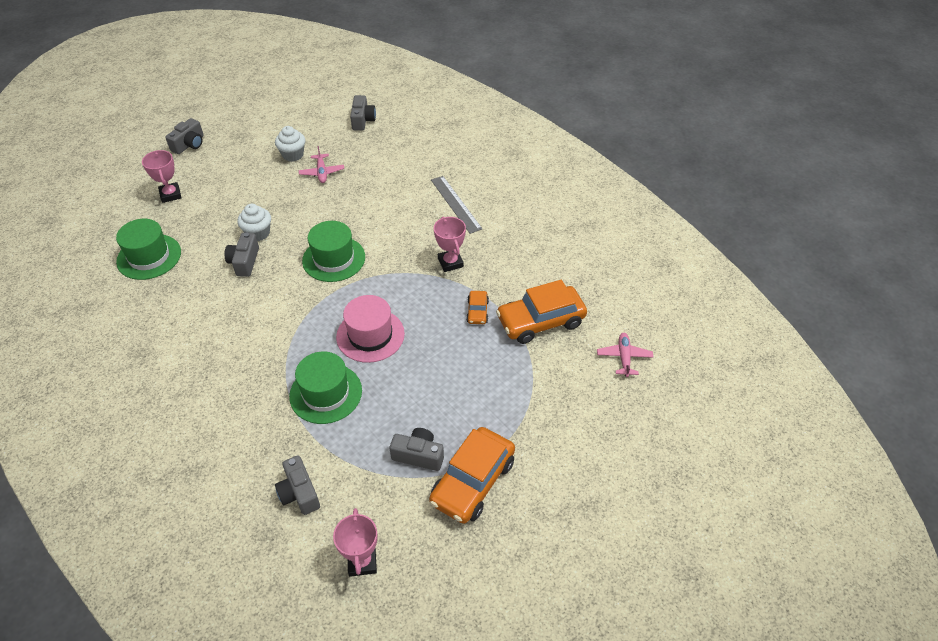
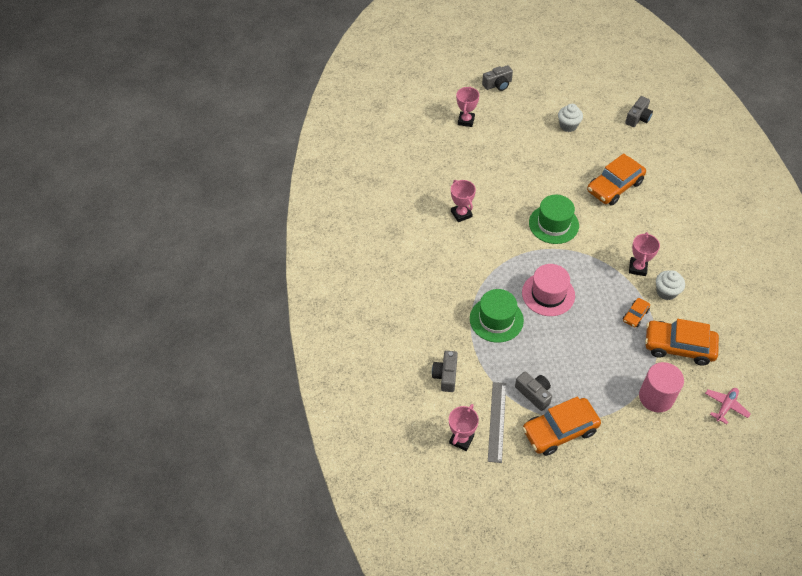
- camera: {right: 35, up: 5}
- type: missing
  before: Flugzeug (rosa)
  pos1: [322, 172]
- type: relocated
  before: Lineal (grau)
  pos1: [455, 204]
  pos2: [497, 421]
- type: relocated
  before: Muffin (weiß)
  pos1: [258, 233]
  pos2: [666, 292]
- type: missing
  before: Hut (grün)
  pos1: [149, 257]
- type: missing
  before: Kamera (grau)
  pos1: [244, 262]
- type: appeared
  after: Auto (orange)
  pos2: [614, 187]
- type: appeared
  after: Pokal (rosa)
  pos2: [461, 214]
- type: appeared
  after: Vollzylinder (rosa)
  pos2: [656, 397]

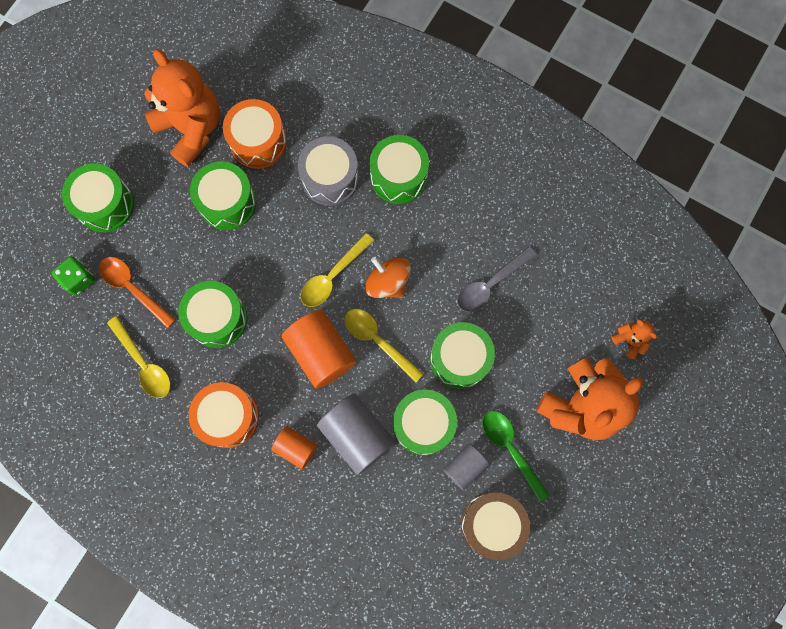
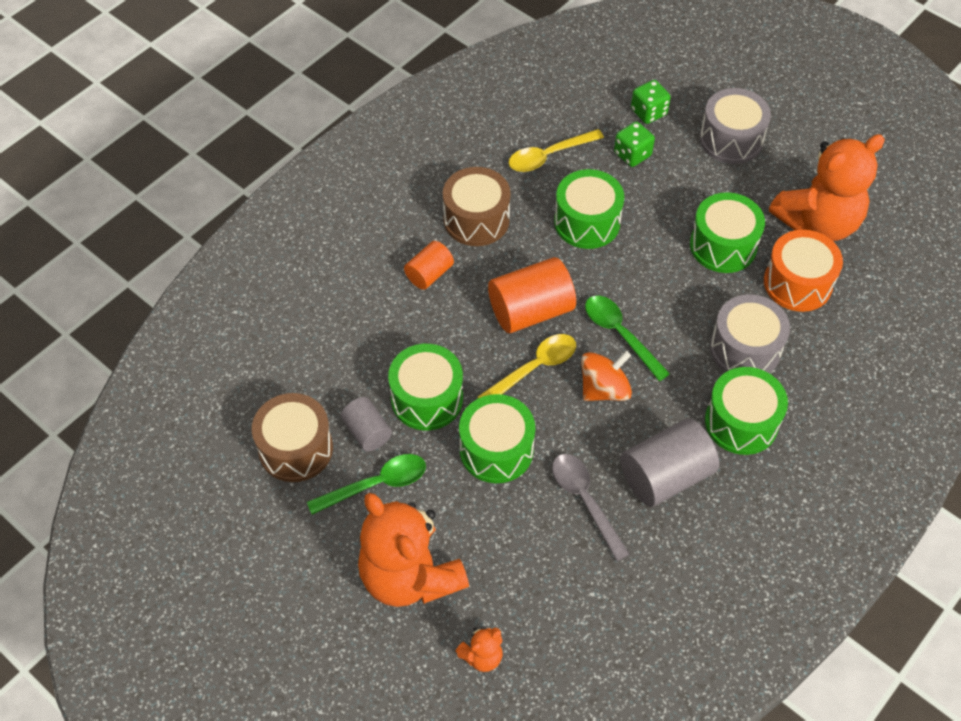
- camera: {right: 100, up: -20}
- type: colour
  before: Trommel (grün)
  after: Trommel (grau)
  pos1: [105, 204]
  pos2: [731, 139]
- type: colour
  before: Löffel (gelb)
  after: Löffel (grün)
  pos1: [332, 276]
  pos2: [620, 334]
- type: exchanged
  before: Löffel (orange)
  after: Spielwürfel (grün)
  pos1: [133, 288]
  pos2: [632, 154]
- type: colour
  before: Trommel (orange)
  after: Trommel (braun)
  pos1: [228, 417]
  pos2: [476, 219]
- type: relocated
  before: Vollzylinder (grau)
  pos1: [357, 435]
  pos2: [665, 476]

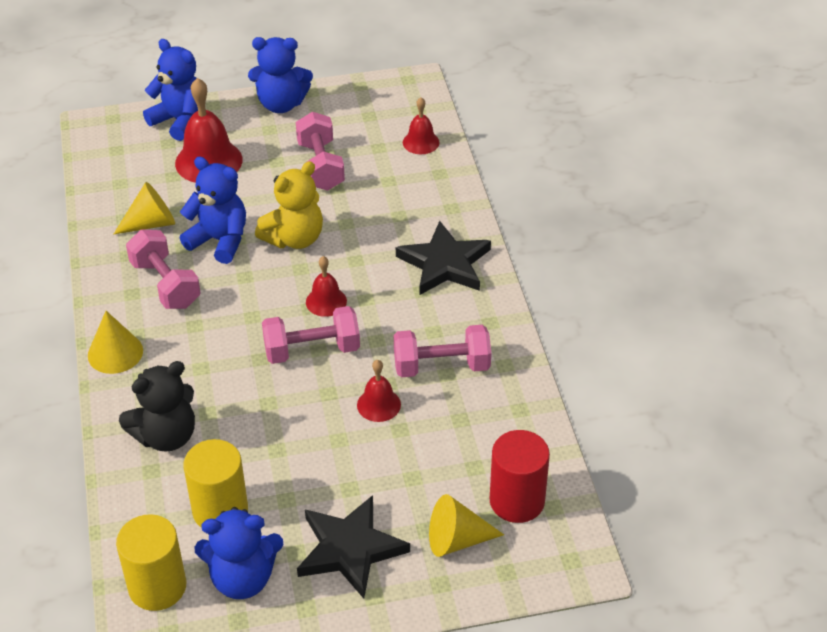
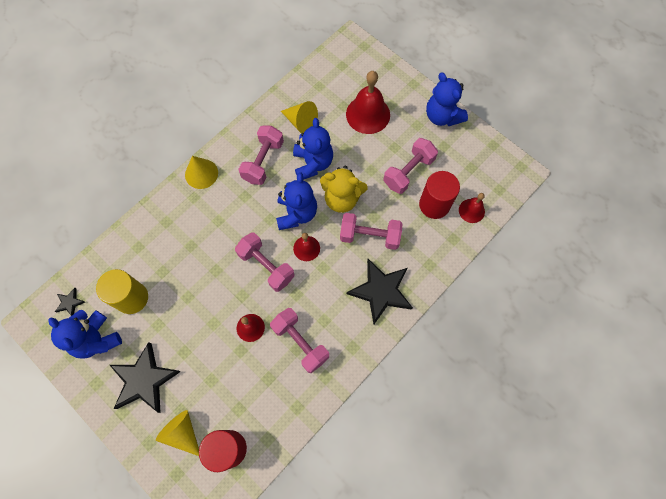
- camera: {right: 55, up: 25}
- type: relocated
  before: Teddybär (blau)
  pos1: [180, 121]
  pos2: [296, 213]
- type: missing
  before: Teddybär (schwarz)
  pos1: [166, 436]
- type: exchanged
  before: Vollzylinder (gelb)
  after: Stern (schwarz)
  pos1: [157, 586]
  pos2: [70, 302]
- type: appeared
  after: Vollzylinder (rot)
  pos2: [434, 205]
- type: appeared
  after: Hantel (rosa)
  pos2: [369, 236]

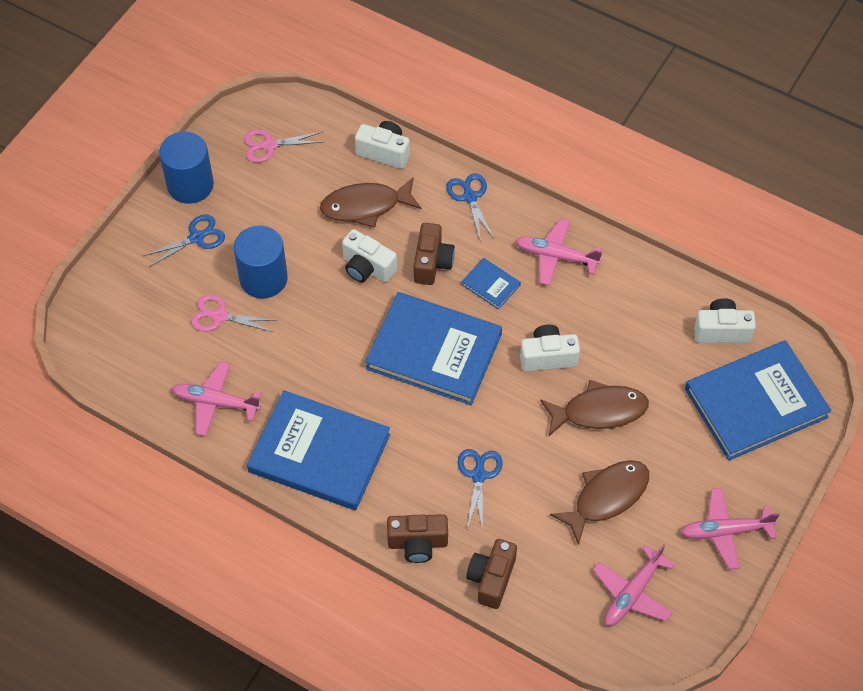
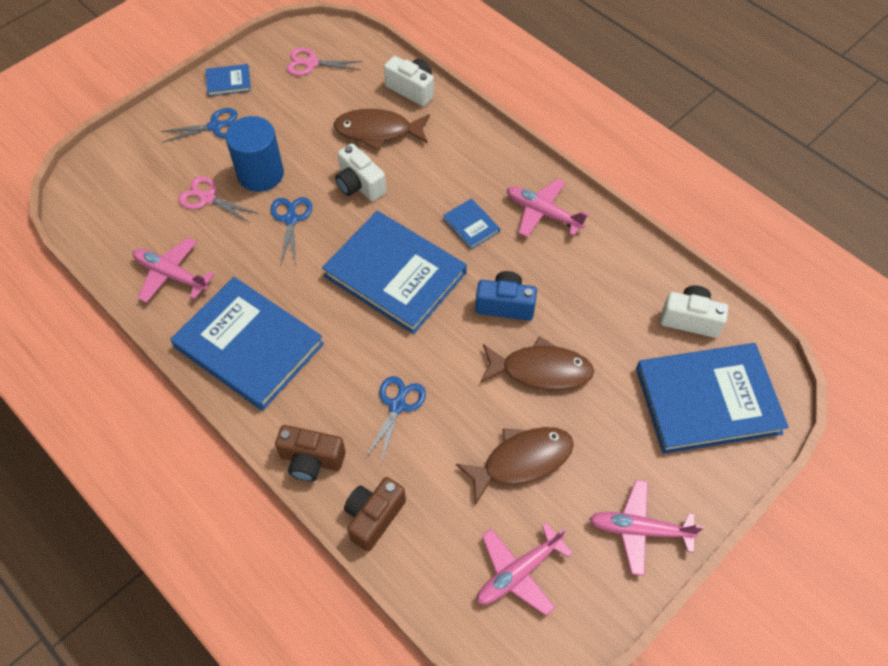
- camera: {right: 15, up: 0}
- type: exchanged
  before: Vollzylinder (blau)
  after: Buch (blau)
  pos1: [190, 185]
  pos2: [228, 82]
- type: relocated
  before: Schere (blau)
  pos1: [470, 197]
  pos2: [291, 219]
- type: missing
  before: Kamera (braun)
  pos1: [432, 263]
- type: colour
  before: Kamera (weiß)
  after: Kamera (blau)
  pos1: [548, 357]
  pos2: [505, 305]

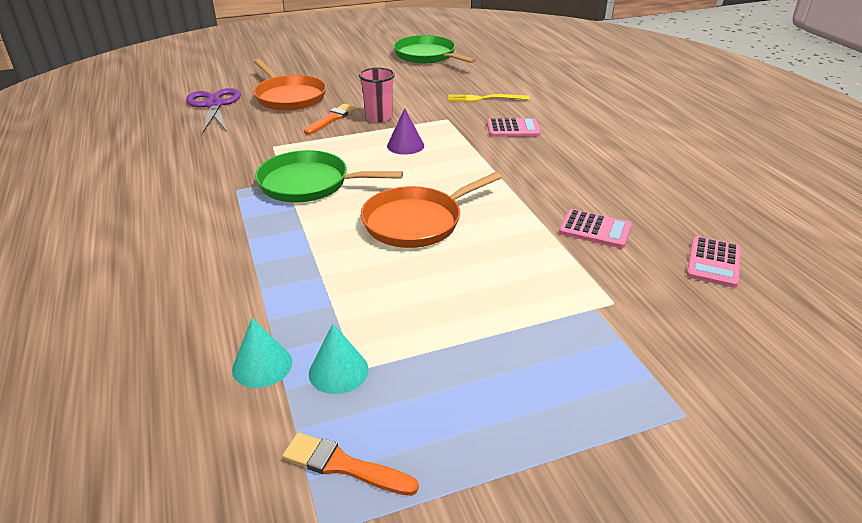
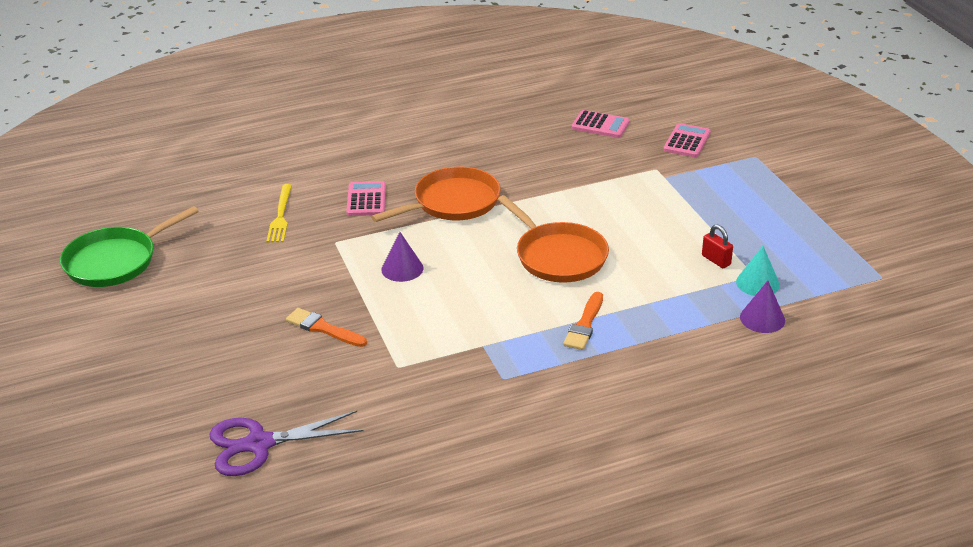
- camera: {right: -90, up: 0}
- type: relocated
  before: Pfanne (orange)
  pos1: [289, 97]
  pos2: [452, 202]
- type: missing
  before: Becher (rosa)
  pos1: [379, 117]
- type: missing
  before: Pfanne (grün)
  pos1: [309, 184]
- type: relocated
  before: Taschenrechner (rosa)
  pos1: [595, 229]
  pos2: [687, 141]
- type: colour
  before: Kegel (türkis)
  after: Kegel (lila)
  pos1: [262, 365]
  pos2: [762, 318]
- type: relocated
  before: Pinsel (orange)
  pos1: [343, 465]
  pos2: [584, 325]
- type: appeared
  after: Vorhängeschloss (rot)
  pos2: [716, 260]

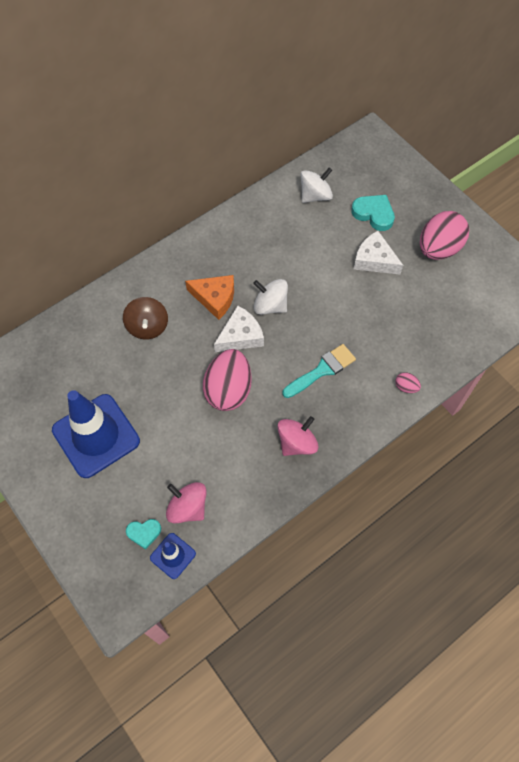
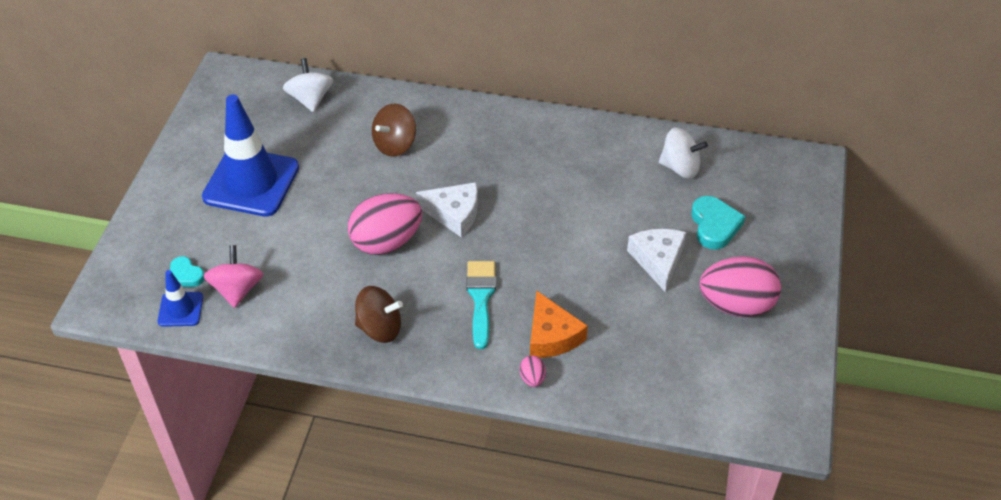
- camera: {right: 50, up: -15}
- type: relocated
  before: Käse (orange)
  pos1: [215, 298]
  pos2: [552, 336]
- type: relocated
  before: Kreisel (weiß)
  pos1: [270, 305]
  pos2: [310, 99]
- type: spun
  before: Pinsel (türkis)
  pos1: [322, 370]
  pos2: [481, 298]
  turn: -105
- type: colour
  before: Kreisel (rosa)
  after: Kreisel (braun)
  pos1: [297, 443]
  pos2: [380, 328]

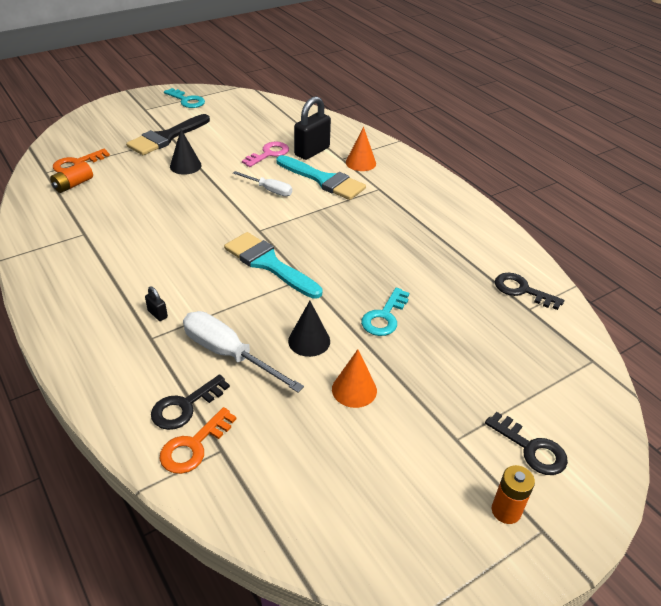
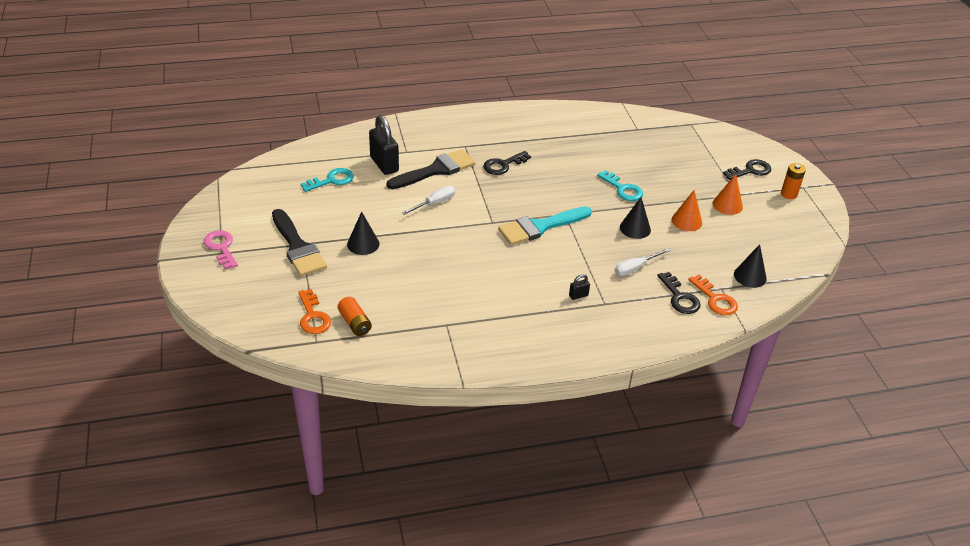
- camera: {right: -70, up: 0}
- type: relocated
  before: Schlüssel (türkis)
  pos1: [187, 100]
  pos2: [332, 180]
- type: relocated
  before: Kegel (orange)
  pos1: [360, 163]
  pos2: [727, 205]
- type: relocated
  before: Schlüssel (rosa)
  pos1: [269, 154]
  pos2: [221, 247]
- type: colour
  before: Pinsel (türkis)
  after: Pinsel (schwarz)
  pos1: [323, 180]
  pos2: [436, 170]
- type: relocated
  before: Schlüssel (schwarz)
  pos1: [522, 290]
  pos2: [503, 165]
- type: size
  before: Schraubenzieher (weiß)
  pos1: [228, 354]
  pos2: [635, 268]
  scale: 0.61
- type: appeared
  after: Kegel (schwarz)
  pos2: [750, 276]

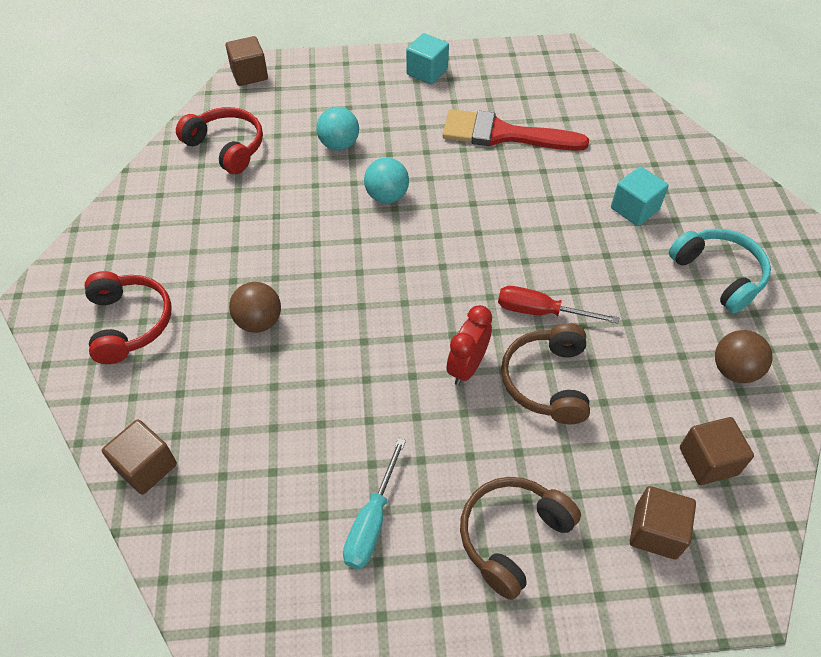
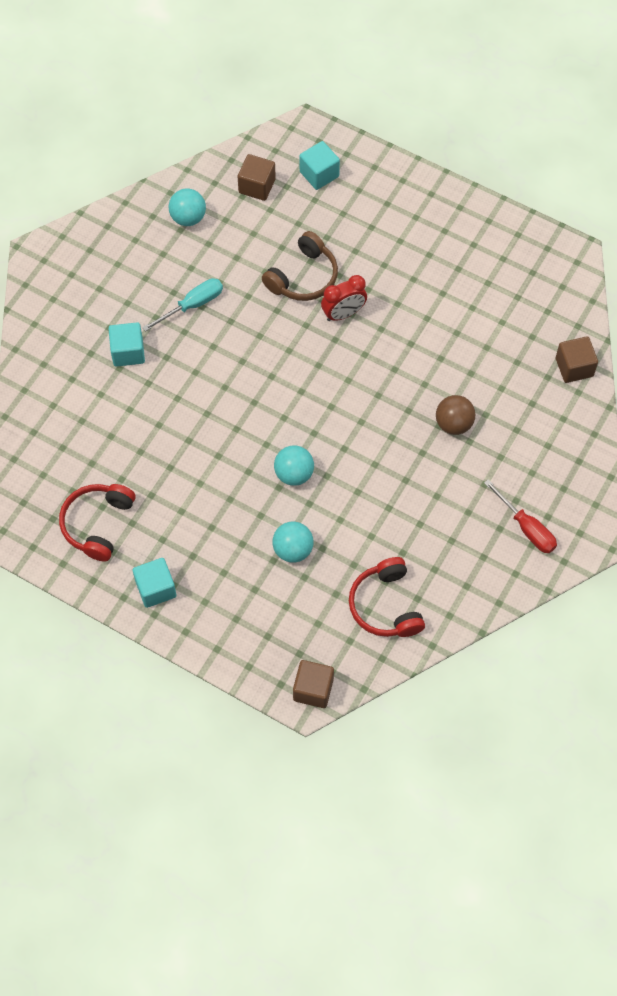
- camera: {right: -145, up: 10}
- type: missing
  before: Pinsel (rot)
  pos1: [503, 134]
- type: missing
  before: Kopfhörer (türkis)
  pos1: [718, 275]
- type: relocated
  before: Kopfhörer (rot)
  pos1: [129, 323]
  pos2: [98, 524]
- type: relocated
  before: Schraubenzieher (rot)
  pos1: [541, 312]
  pos2: [526, 527]
- type: colour
  before: Ball (braun)
  after: Ball (türkis)
  pos1: [734, 370]
  pos2: [188, 218]
- type: relocated
  before: Schraubenzieher (türkis)
  pos1: [372, 521]
  pos2: [192, 305]
- type: missing
  before: Kopfhörer (braun)
  pos1: [512, 537]
- type: colour
  before: Kubus (braun)
  after: Kubus (türkis)
  pos1: [655, 531]
  pos2: [319, 174]

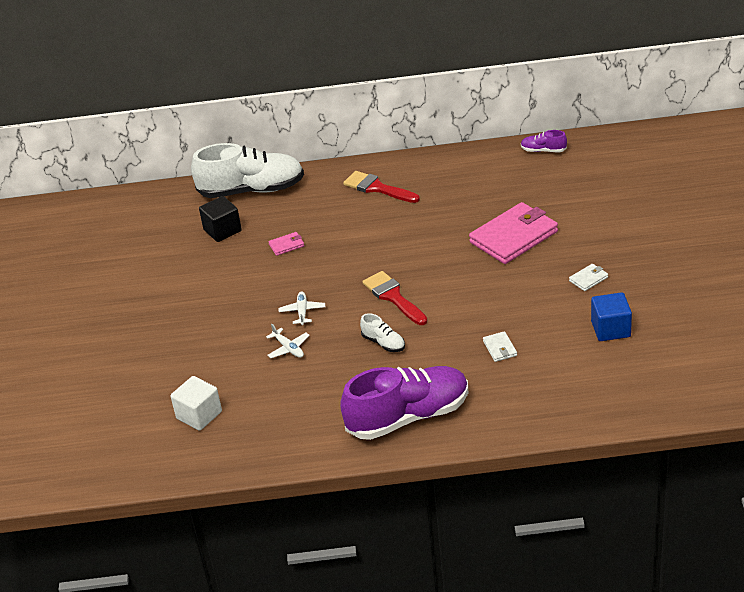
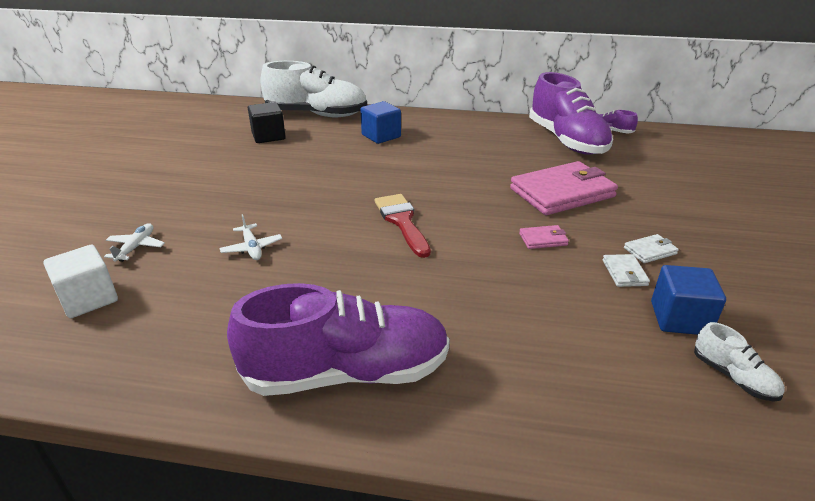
- camera: {right: 10, up: -5}
- type: missing
  before: Pinsel (rot)
  pos1: [377, 188]
- type: relocated
  before: Geldbörse (rosa)
  pos1: [286, 245]
  pos2: [543, 239]
- type: relocated
  before: Flugzeug (weiß)
  pos1: [302, 311]
  pos2: [136, 247]
- type: relocated
  before: Schuh (weiß)
  pos1: [383, 343]
  pos2: [733, 377]
- type: relocated
  before: Geldbörse (weiß)
  pos1: [499, 348]
  pos2: [624, 273]
- type: appeared
  after: Schuh (lila)
  pos2: [566, 141]
- type: appeared
  after: Kubus (blau)
  pos2: [381, 136]

